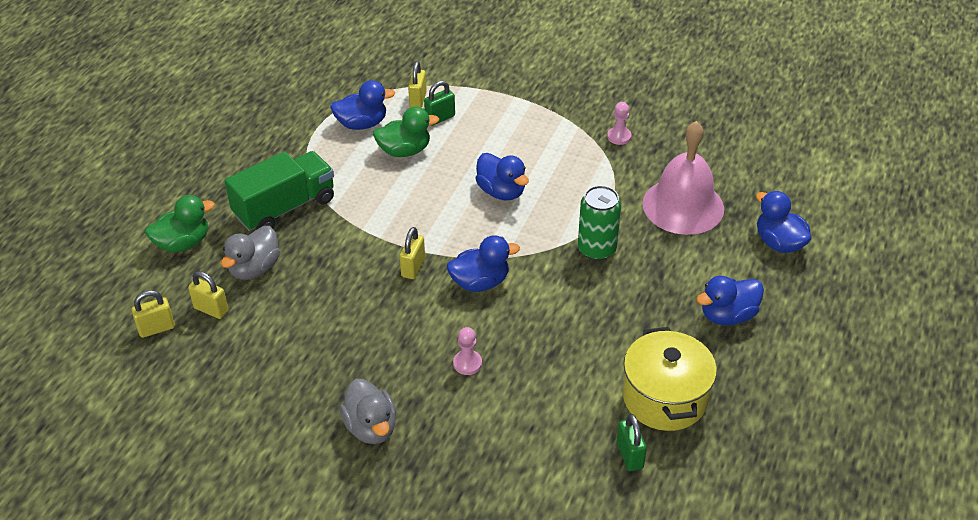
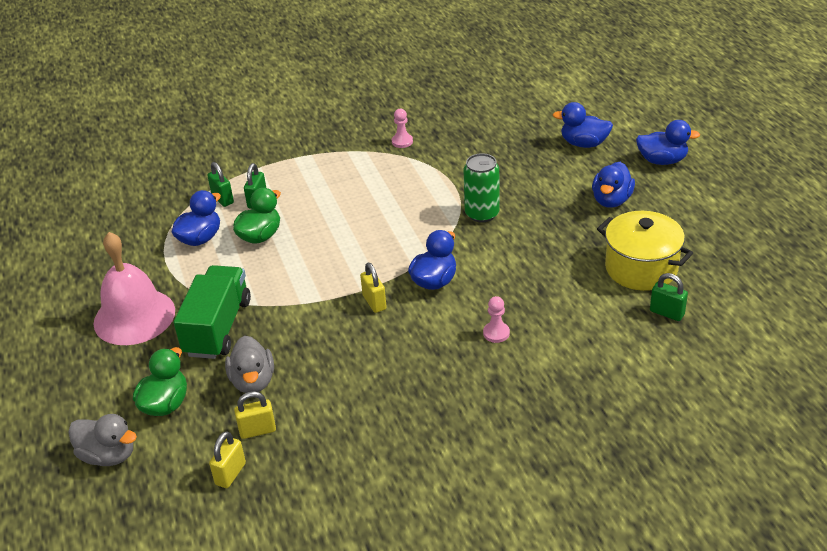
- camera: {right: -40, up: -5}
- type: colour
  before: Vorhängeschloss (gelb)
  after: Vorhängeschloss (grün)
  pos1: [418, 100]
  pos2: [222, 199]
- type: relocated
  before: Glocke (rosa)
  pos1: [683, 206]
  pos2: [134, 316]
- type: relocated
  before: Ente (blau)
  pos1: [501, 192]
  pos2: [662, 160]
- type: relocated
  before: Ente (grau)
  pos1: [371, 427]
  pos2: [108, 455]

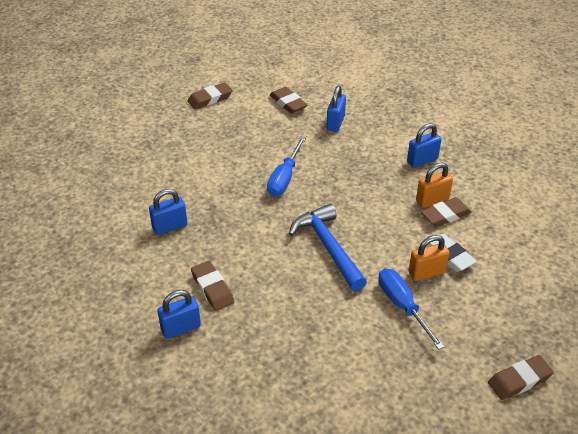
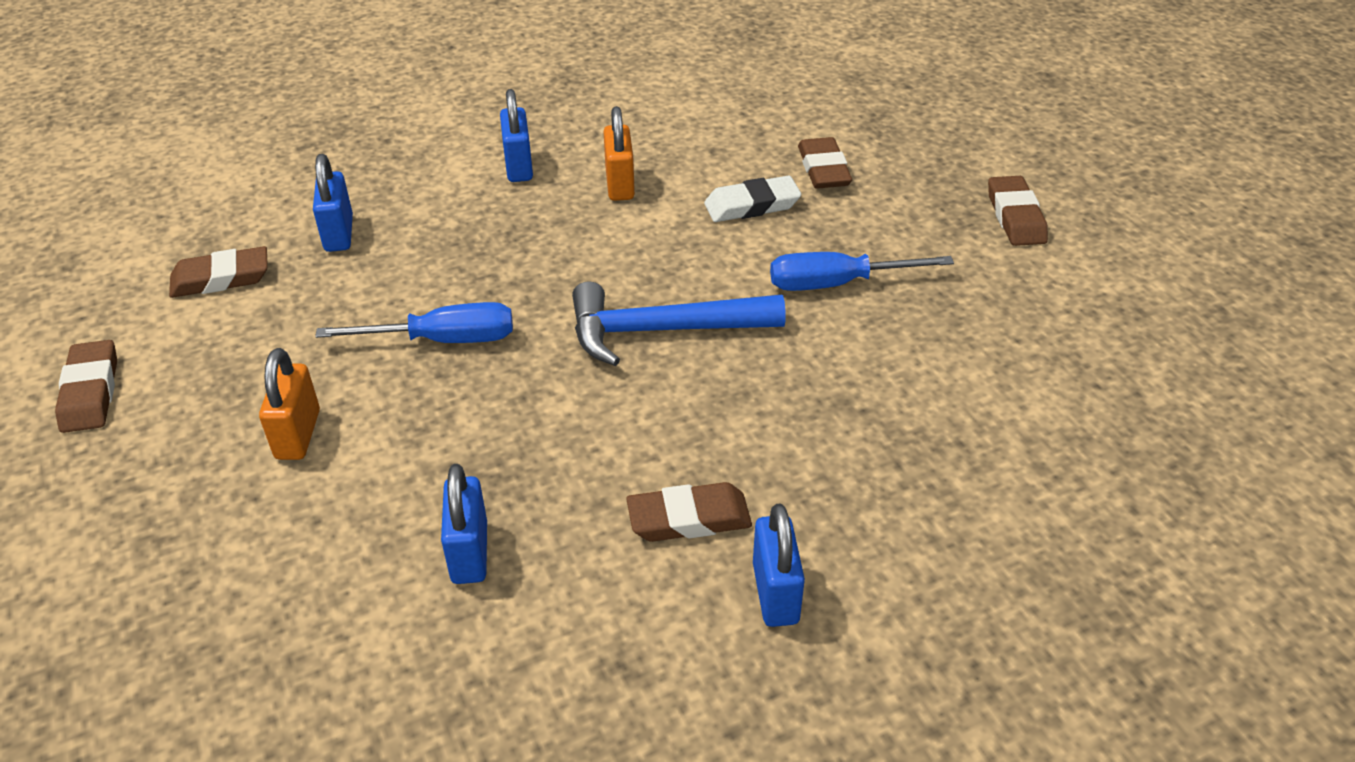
- camera: {right: -70, up: 0}
- type: spun
  before: Vorhängeschloss (blau)
  pos1: [335, 123]
  pos2: [339, 234]
  turn: 45
- type: spun
  before: Schraubenzieher (blau)
  pos1: [284, 178]
  pos2: [443, 340]
  turn: -45
- type: relocated
  before: Radiergummi (braun)
  pos1: [445, 215]
  pos2: [823, 169]
- type: relocated
  before: Vorhängeschloss (orange)
  pos1: [426, 273]
  pos2: [298, 434]

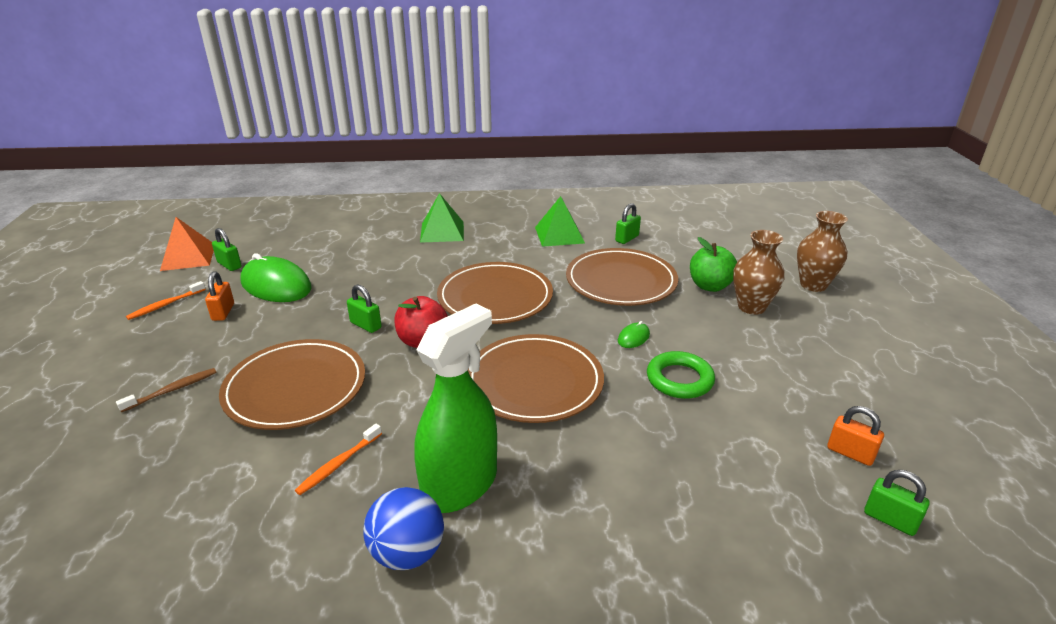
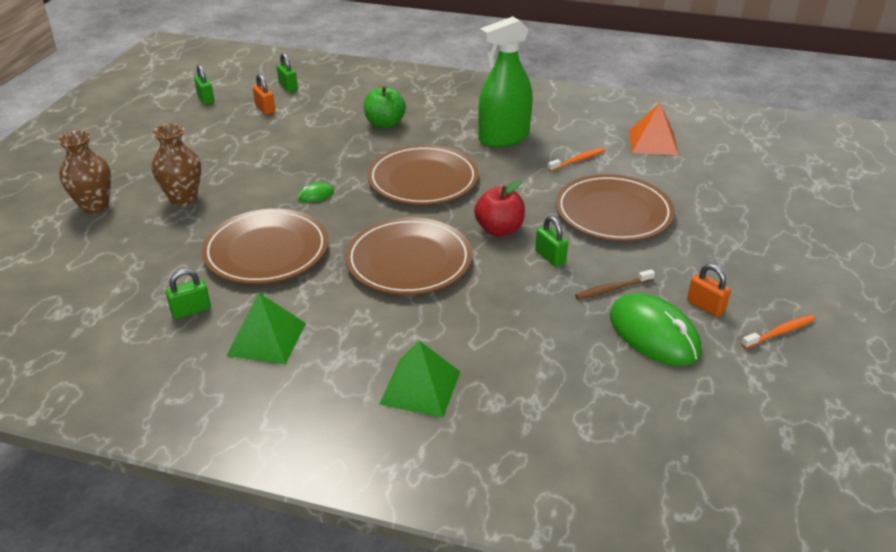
- camera: {right: -160, up: 5}
- type: relocated
  before: Pyramide (orange)
  pos1: [188, 257]
  pos2: [653, 142]
- type: relocated
  before: Vorhängeschloss (grün)
  pos1: [229, 265]
  pos2: [206, 99]
- type: relocated
  before: Apfel (grün)
  pos1: [710, 286]
  pos2: [385, 124]
- type: spun
  before: Vorhängeschloss (orange)
  pos1: [223, 312]
  pos2: [705, 306]
  turn: -60
- type: missing
  before: Ring (grün)
  pos1: [679, 379]
- type: relocated
  before: Zahnbürste (braun)
  pos1: [172, 390]
  pos2: [612, 289]
- type: missing
  before: Ball (blau)
  pos1: [407, 553]

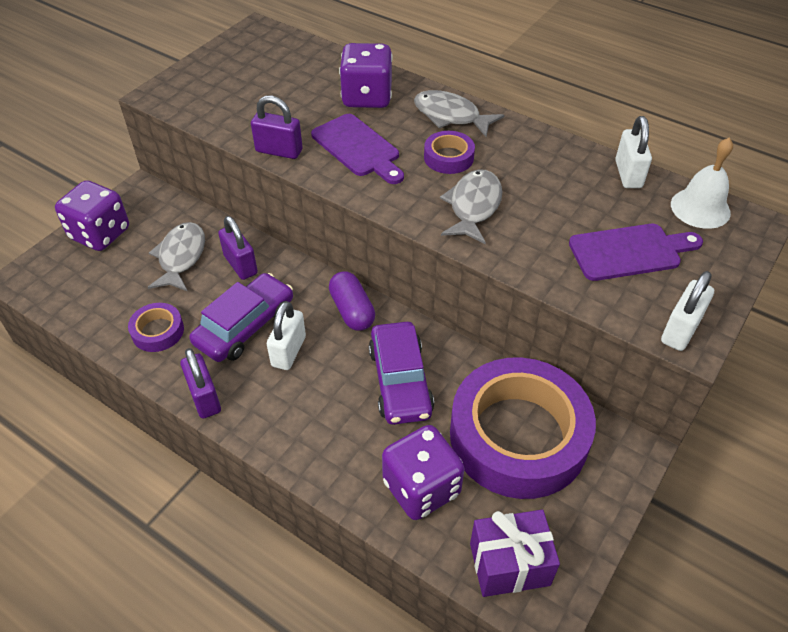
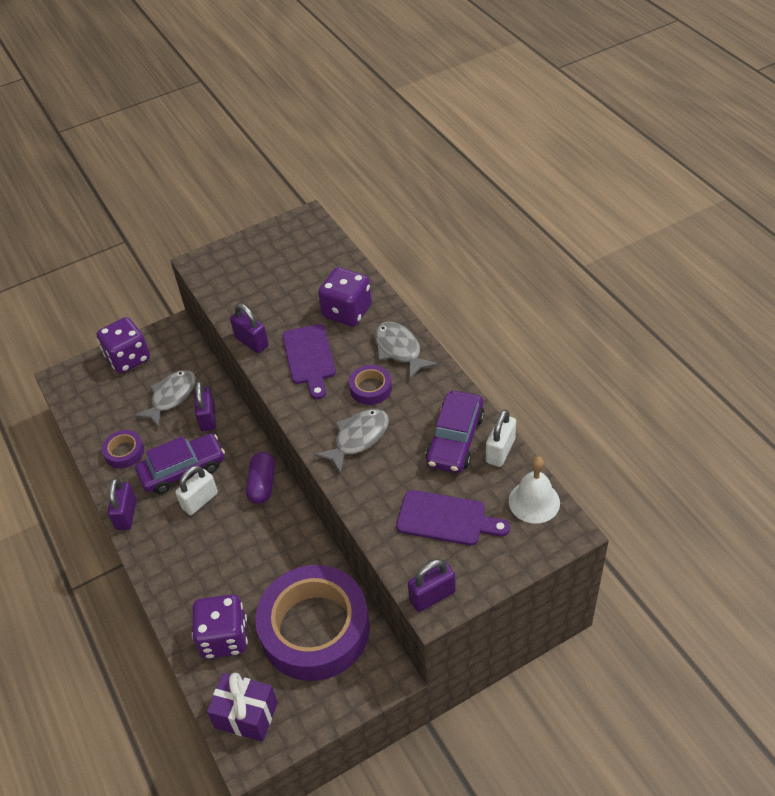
- camera: {right: 30, up: 0}
- type: colour
  before: Vorhängeschloss (weiß)
  after: Vorhängeschloss (lila)
  pos1: [680, 330]
  pos2: [432, 596]
- type: relocated
  before: Auto (lila)
  pos1: [400, 381]
  pos2: [455, 439]

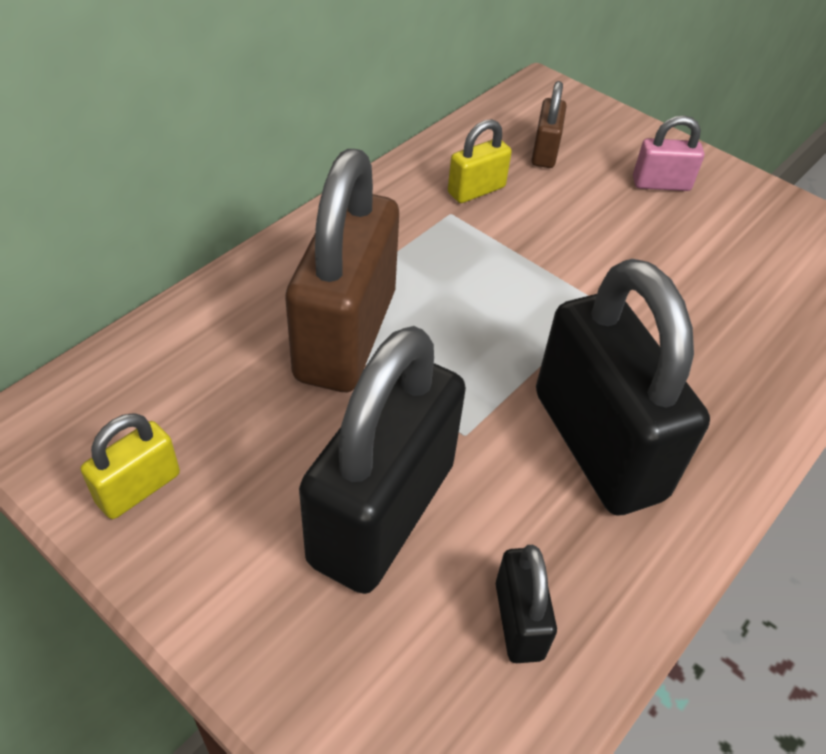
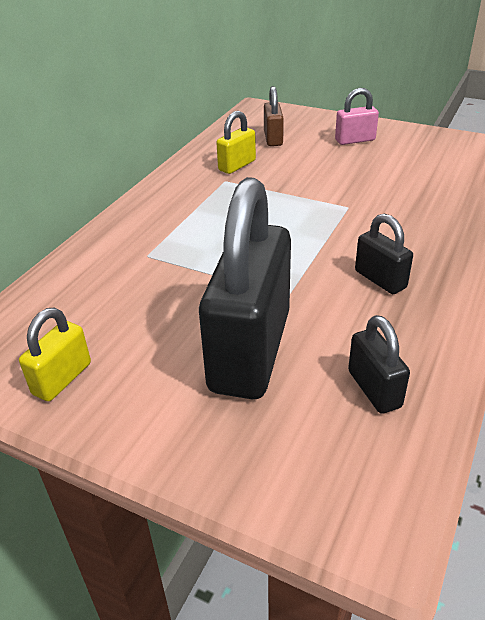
- camera: {right: -10, up: -10}
- type: missing
  before: Vorhängeschloss (braun)
  pos1: [346, 335]
- type: size
  before: Vorhängeschloss (schwarz)
  pos1: [598, 444]
  pos2: [380, 279]
  scale: 0.45

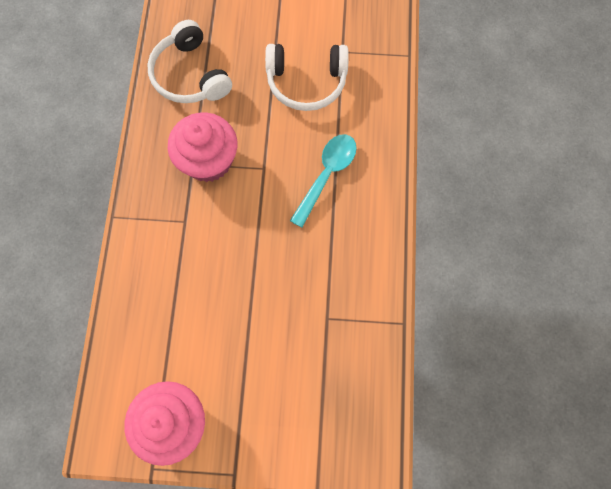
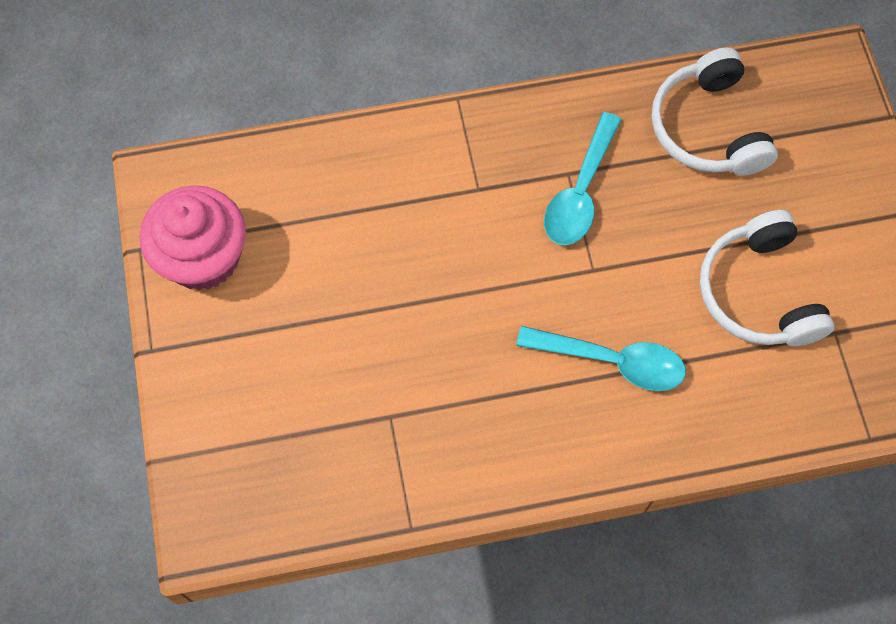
- camera: {right: 75, up: -5}
- type: spun
  before: Kopfhörer (weiß)
  pos1: [190, 75]
  pos2: [707, 128]
  turn: -60
- type: exchanged
  before: Muffin (rosa)
  after: Löffel (türkis)
  pos1: [208, 160]
  pos2: [580, 192]

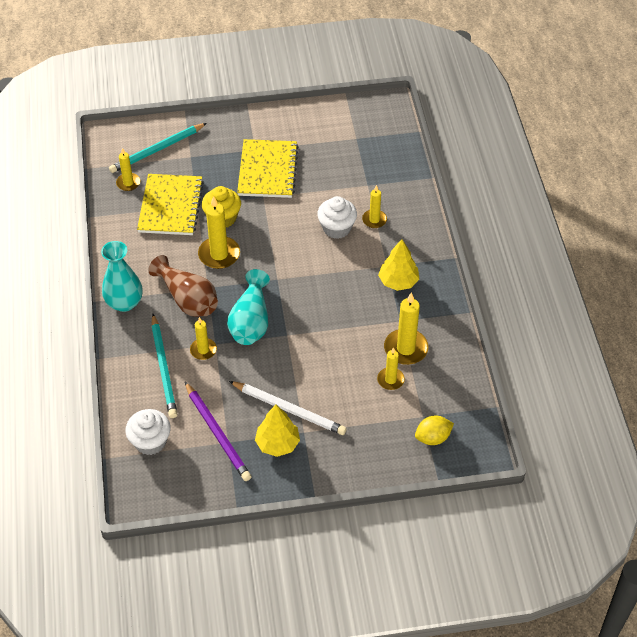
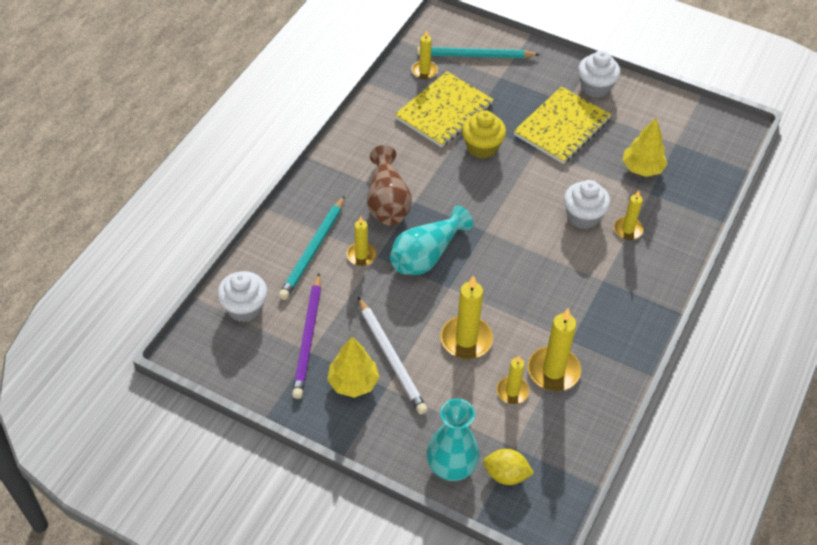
- camera: {right: 35, up: 0}
- type: relocated
  before: Kerze (gelb)
  pos1: [219, 254]
  pos2: [466, 339]
- type: relocated
  before: Baum (gelb)
  pos1: [398, 281]
  pos2: [642, 168]
- type: relocated
  before: Vase (türkis)
  pos1: [124, 303]
  pos2: [451, 466]
- type: appeared
  after: Muffin (weiß)
  pos2: [595, 87]

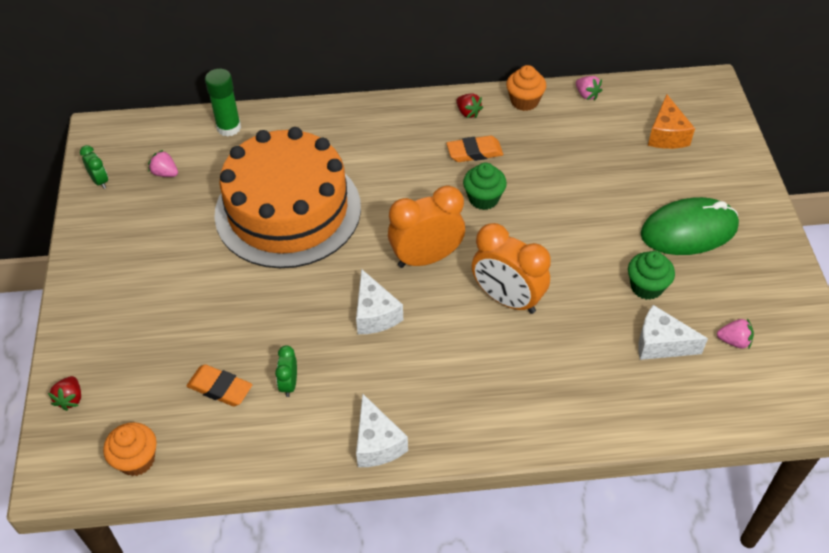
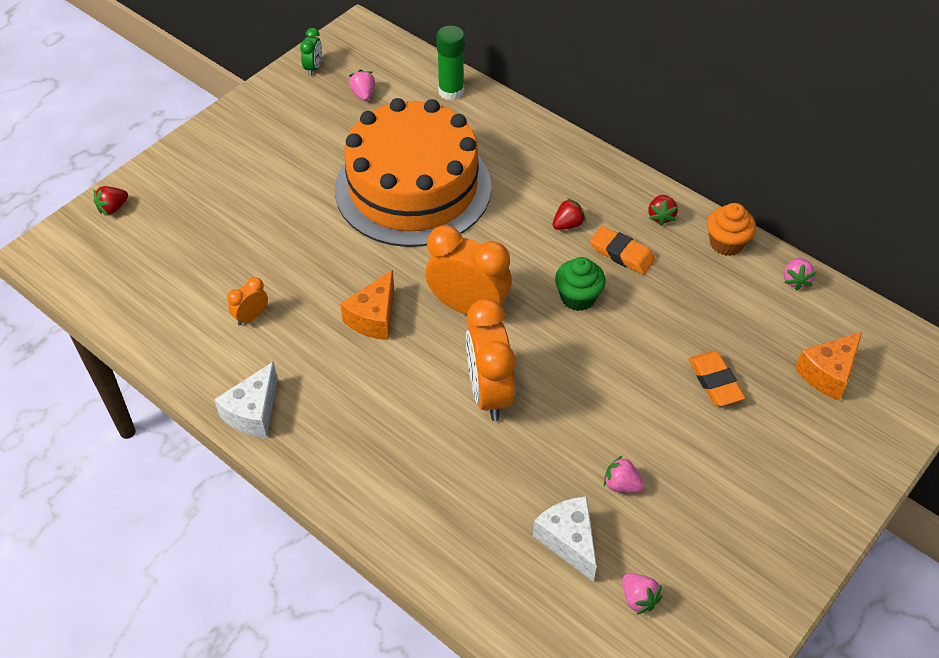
- camera: {right: 45, up: 0}
- type: missing
  before: Computermaus (grün)
  pos1: [689, 230]
- type: exchanged
  before: Muffin (grün)
  after: Erdbeere (rosa)
  pos1: [646, 287]
  pos2: [621, 485]
- type: colour
  before: Käse (weiß)
  after: Käse (orange)
  pos1: [375, 314]
  pos2: [374, 318]
- type: colour
  before: Wecker (grün)
  after: Wecker (orange)
  pos1: [289, 384]
  pos2: [251, 317]
- type: relocated
  before: Radiergummi (orange)
  pos1: [220, 388]
  pos2: [715, 382]
- type: missing
  before: Muffin (orange)
  pos1: [136, 460]
- type: appeared
  after: Erdbeere (rot)
  pos2: [567, 224]

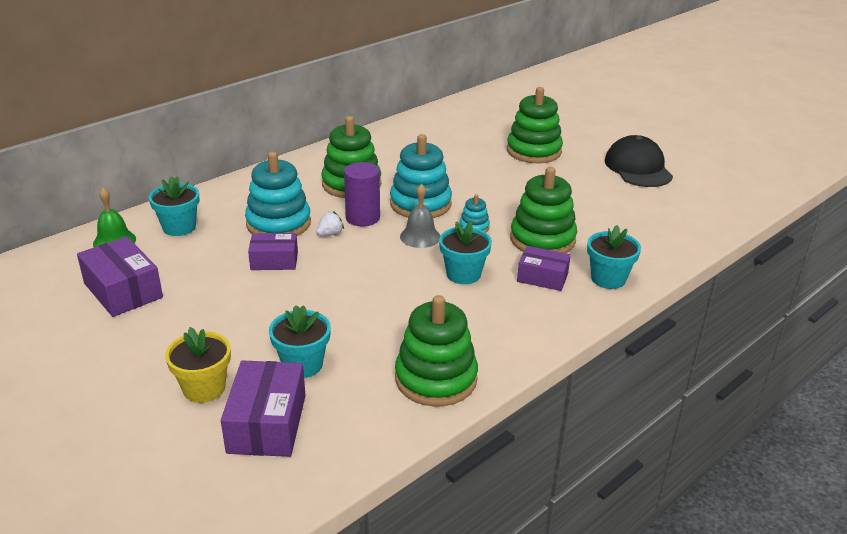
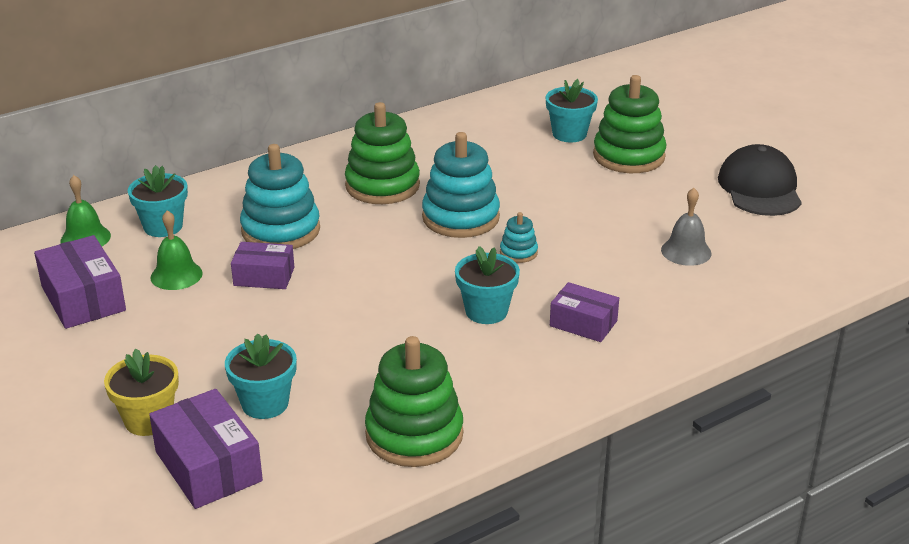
- camera: {right: 10, up: 0}
- type: missing
  before: Vollzylinder (lila)
  pos1: [362, 218]
- type: missing
  before: Stapelspielzeug (grün)
  pos1: [542, 239]
- type: relocated
  before: Glocke (grau)
  pos1: [420, 236]
  pos2: [686, 251]
- type: missing
  before: Erdbeere (weiß)
  pos1: [330, 234]
- type: relocated
  before: Blumentopf (türkis)
  pos1: [608, 279]
  pos2: [569, 134]
- type: spun
  before: Schachtel (lila)
  pos1: [267, 423]
  pos2: [208, 466]
  turn: -45
- type: appeared
  after: Glocke (grün)
  pos2: [176, 275]

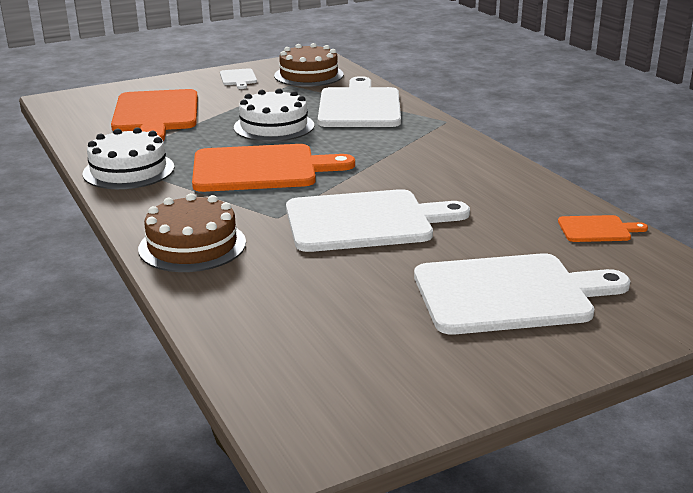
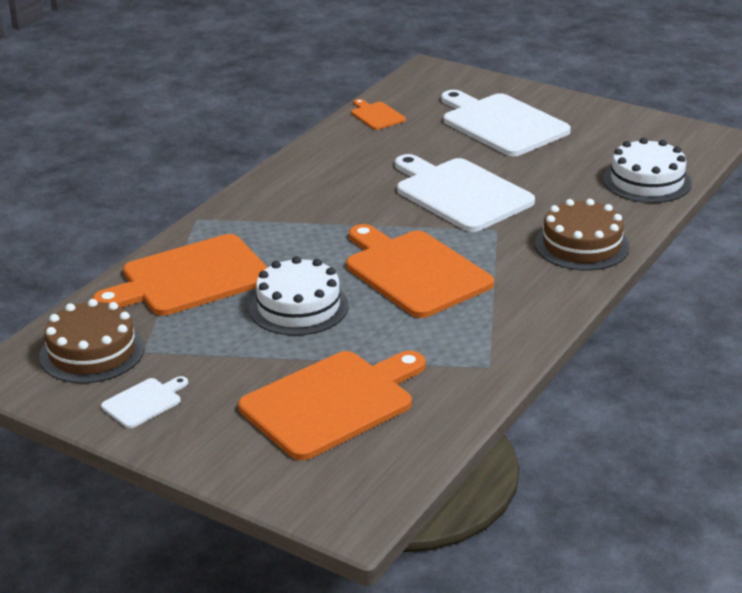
- camera: {right: -120, up: 5}
- type: colour
  before: Schneidebrett (weiß)
  after: Schneidebrett (orange)
  pos1: [359, 106]
  pos2: [190, 278]
- type: relocated
  before: Kuchen (weiß)
  pos1: [129, 170]
  pos2: [647, 181]

